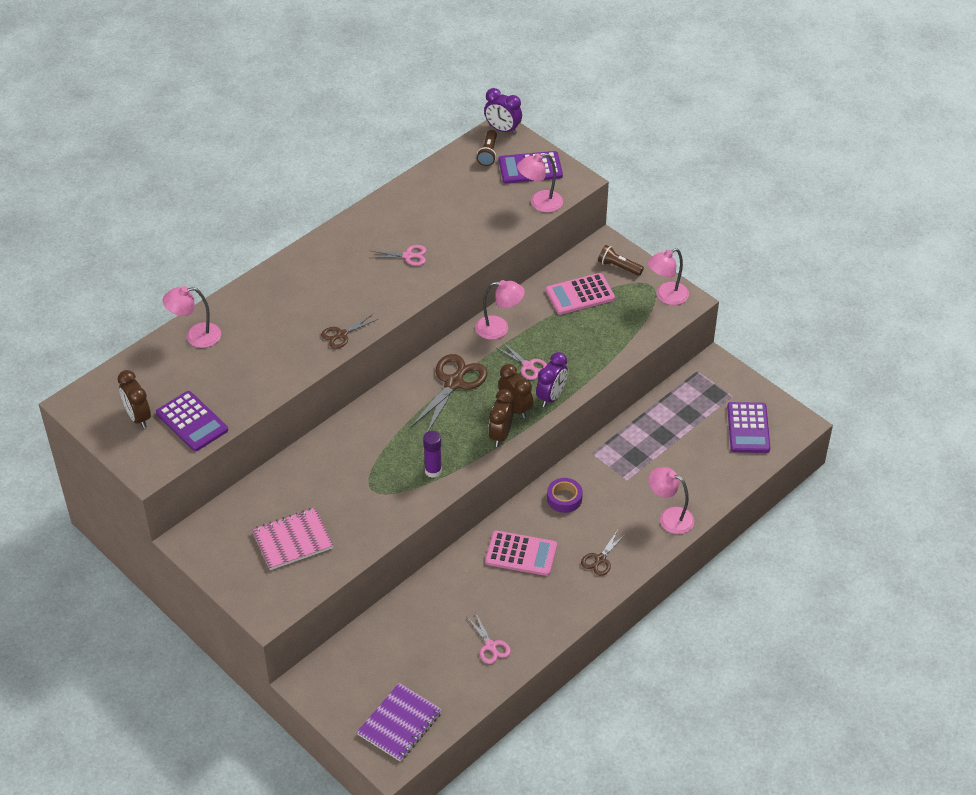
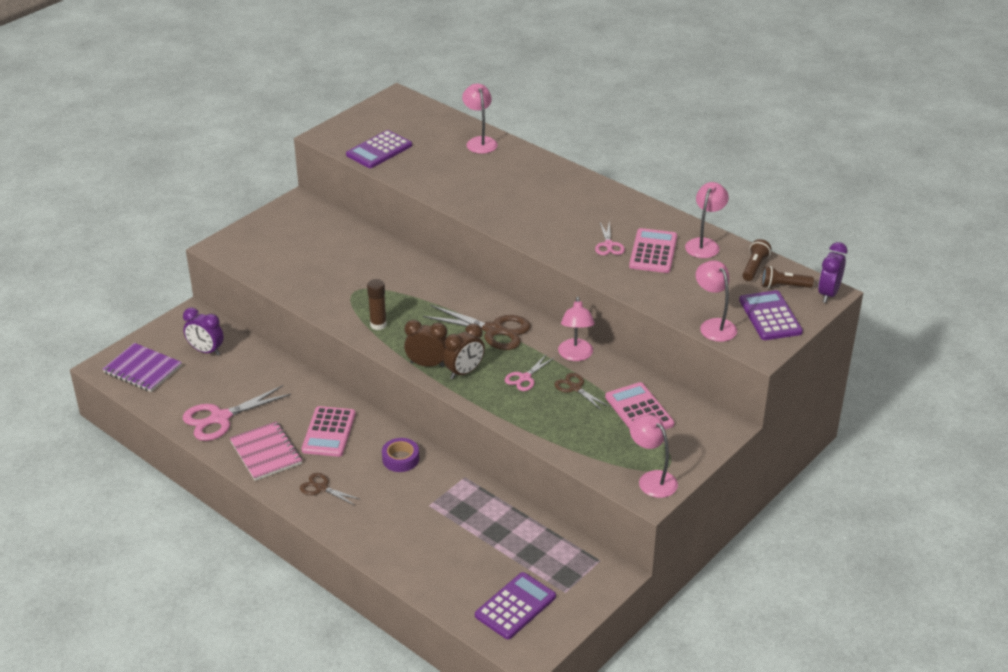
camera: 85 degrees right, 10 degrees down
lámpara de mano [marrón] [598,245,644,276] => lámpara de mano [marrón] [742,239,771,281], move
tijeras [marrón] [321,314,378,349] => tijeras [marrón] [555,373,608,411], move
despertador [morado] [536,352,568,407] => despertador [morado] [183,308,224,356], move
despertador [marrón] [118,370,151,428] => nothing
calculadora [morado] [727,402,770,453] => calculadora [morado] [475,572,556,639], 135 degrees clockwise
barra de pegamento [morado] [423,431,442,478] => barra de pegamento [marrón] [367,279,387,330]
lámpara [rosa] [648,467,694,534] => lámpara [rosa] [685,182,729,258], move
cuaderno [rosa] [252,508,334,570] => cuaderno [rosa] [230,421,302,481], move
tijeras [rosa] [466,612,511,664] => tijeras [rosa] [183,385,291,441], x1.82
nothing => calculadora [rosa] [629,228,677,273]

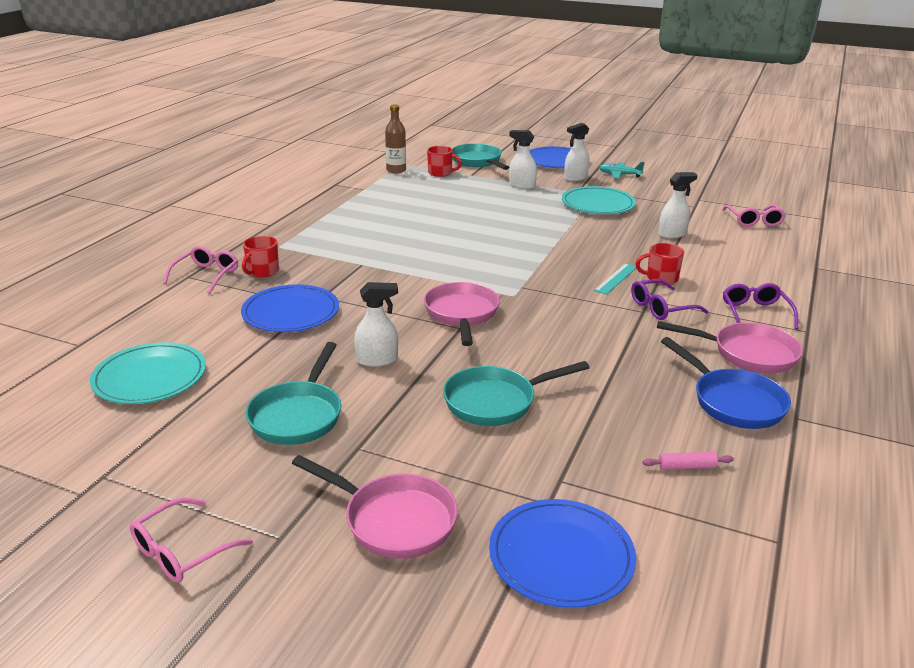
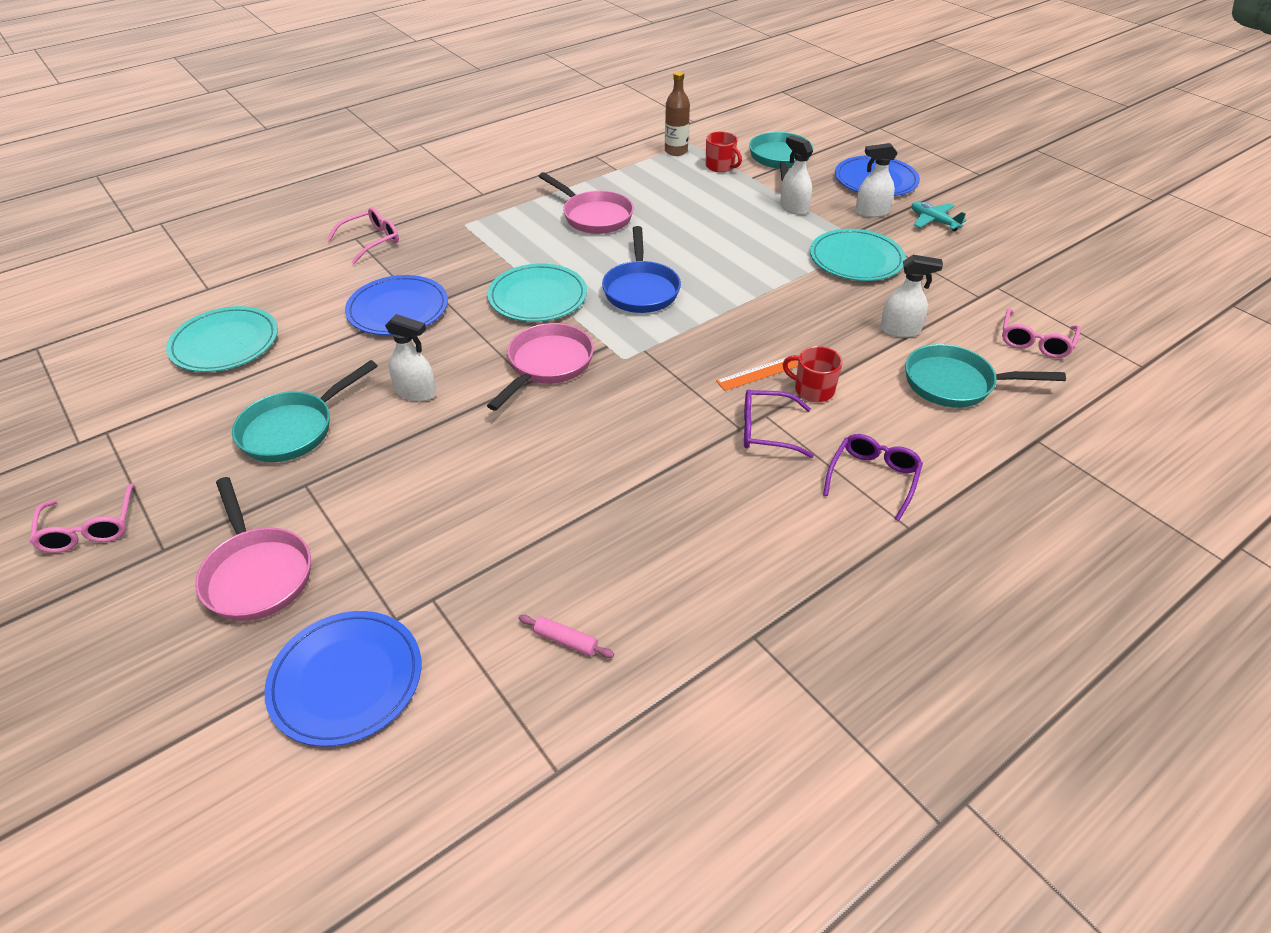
camera: 30 degrees right, 15 degrees up
taza [rojo] [242,236,279,277] => nothing
regla [turquesa] [594,263,636,295] => regla [naranja] [716,355,798,391]
sartén [rosa] [657,321,803,373] => sartén [rosa] [538,172,634,234], move
sartén [azul] [661,337,791,429] => sartén [azul] [602,226,681,313], move
sartén [turquesa] [443,361,590,426] => sartén [turquesa] [905,344,1066,408], move
gafas [rosa] [130,497,253,583] => gafas [rosa] [30,483,135,553], 90 degrees counterclockwise
nothing => plato [turquesa] [487,264,587,322]

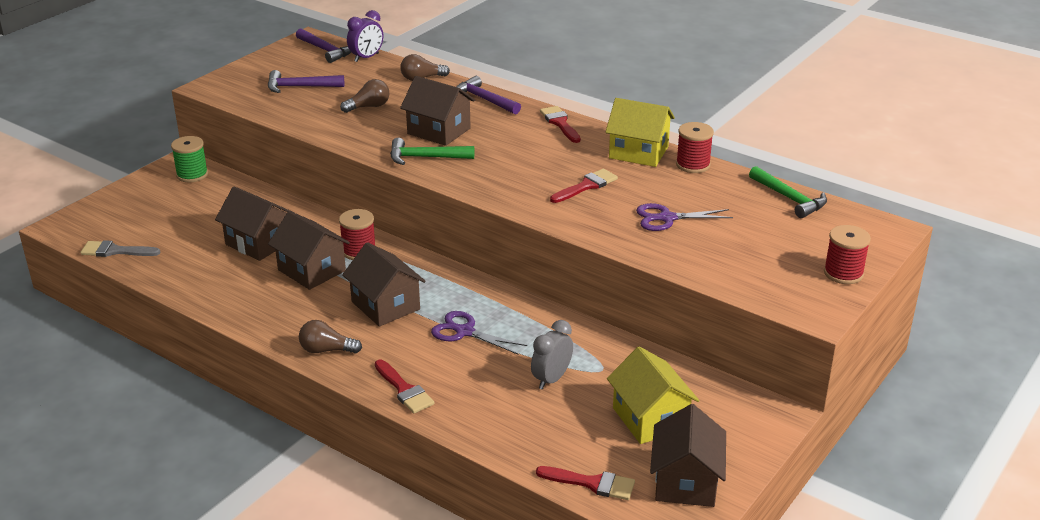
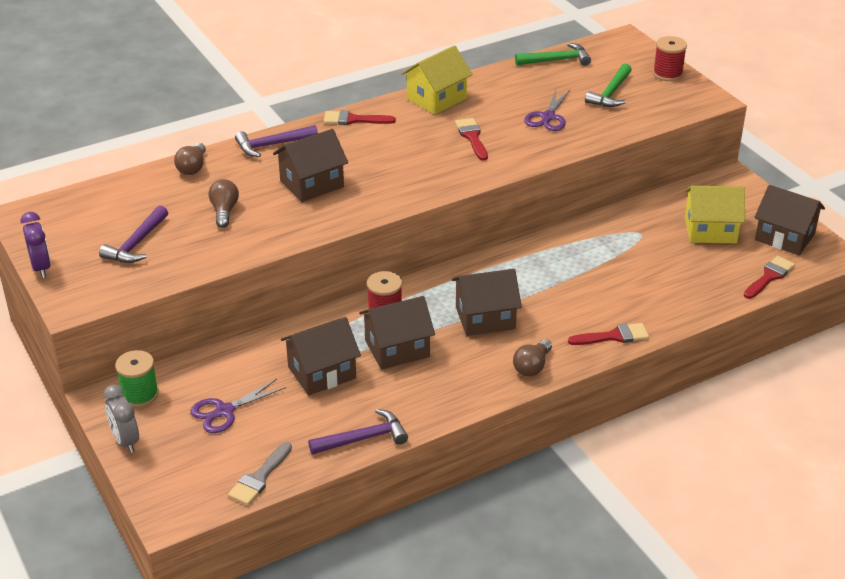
camera: 65 degrees left, 5 degrees up
despertador [morado] [347,10,383,62] => despertador [morado] [21,212,51,278], move
martillo [morado] [296,28,351,63] => martillo [morado] [308,409,408,455], move
carrete [rojo] [676,122,714,173] => nothing
martillo [verde] [390,138,474,165] => martillo [verde] [585,64,632,107], move
tijeras [morado] [431,311,527,355] => tijeras [morado] [190,379,286,433], move
despertador [gris] [531,320,573,390] => despertador [gris] [103,384,139,453], move

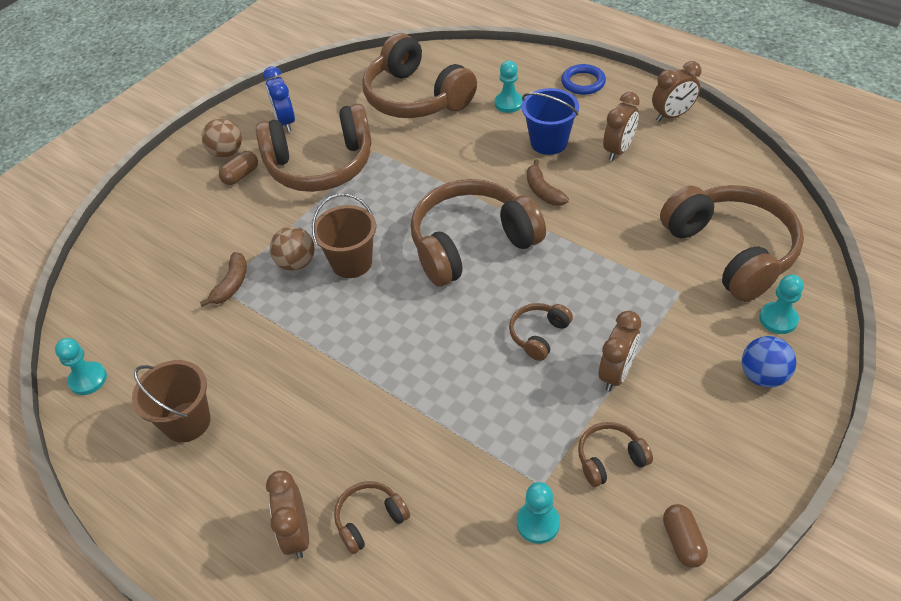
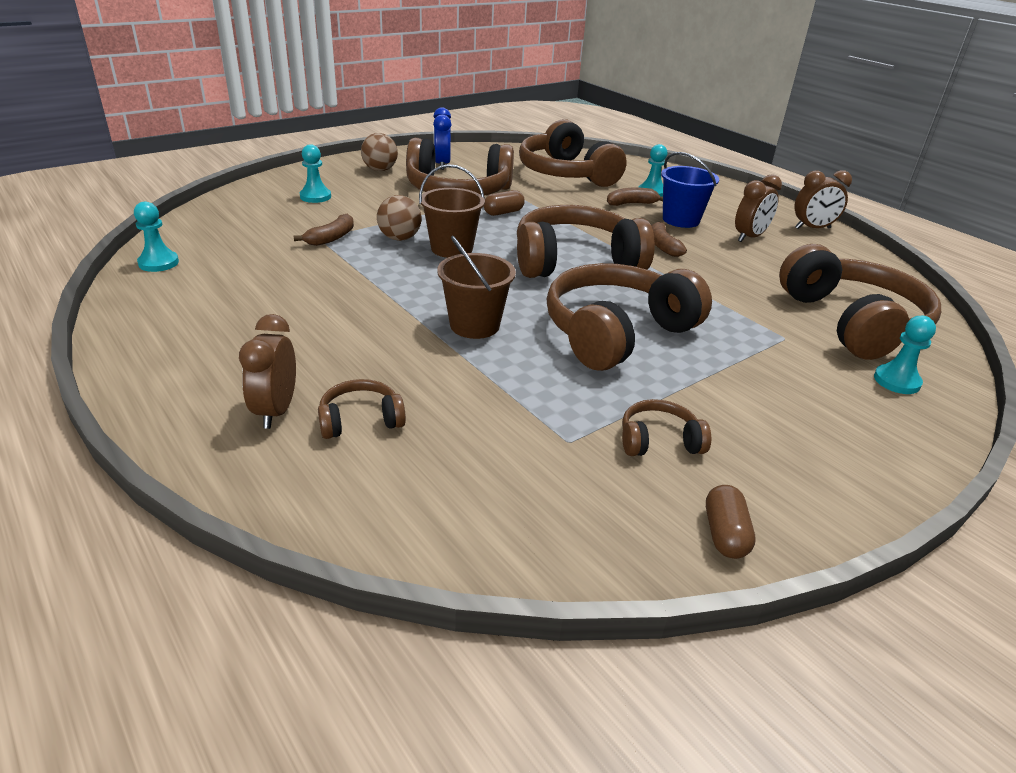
camera: 10 degrees right, 15 degrees down
anillo [azul] [561,64,606,95] => nothing
cápsula [marrón] [219,151,258,185] => cápsula [marrón] [484,190,525,216], move
auriculares [marrón] [509,303,573,361] => auriculares [marrón] [547,263,712,371], x2.23
despertador [marrón] [599,311,641,391] => nothing
pelota [azul] [742,336,796,388] => nothing
balde [marrón] [132,360,211,442] => balde [marrón] [437,236,516,339], move
peón [turquesa] [517,482,560,544] => peón [turquesa] [300,144,331,203], move
nothing => plátano [marrón] [607,187,663,206]

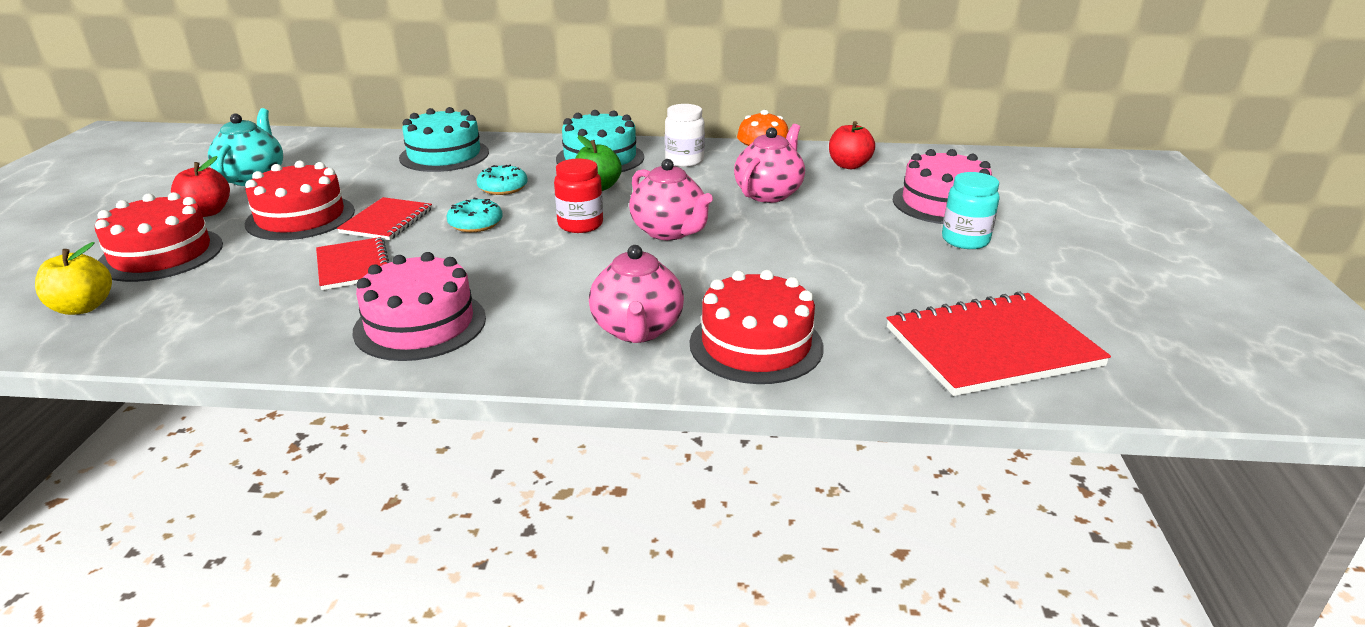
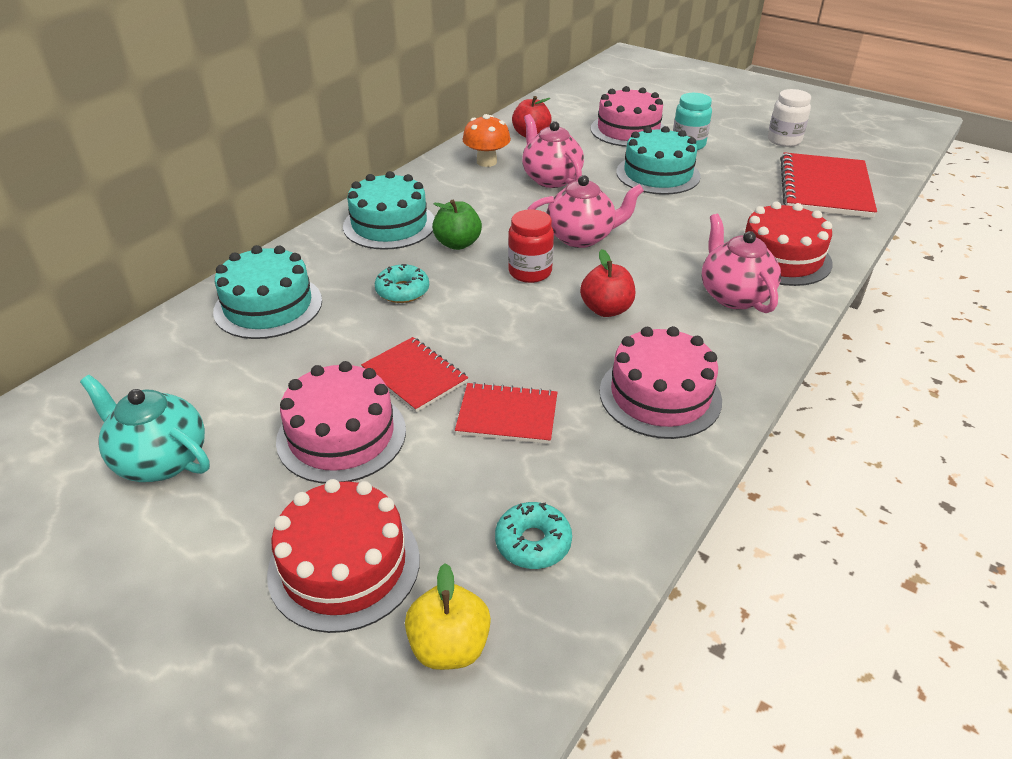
camera: 60 degrees left, 10 degrees up
tarro [blanco] [665,104,705,167] => tarro [blanco] [768,89,811,147], move
manzana [rojo] [171,156,230,217] => manzana [rojo] [580,249,635,317], move
tarta [rojo] [245,160,355,240] => tarta [rosa] [276,361,406,484]
rosquilla [turquesa] [446,197,503,232] => rosquilla [turquesa] [495,502,572,569], move
tetera [rosa] [589,245,684,343] => tetera [rosa] [701,214,781,313], 135 degrees counterclockwise
nothing => tarta [turquesa] [616,126,701,195]

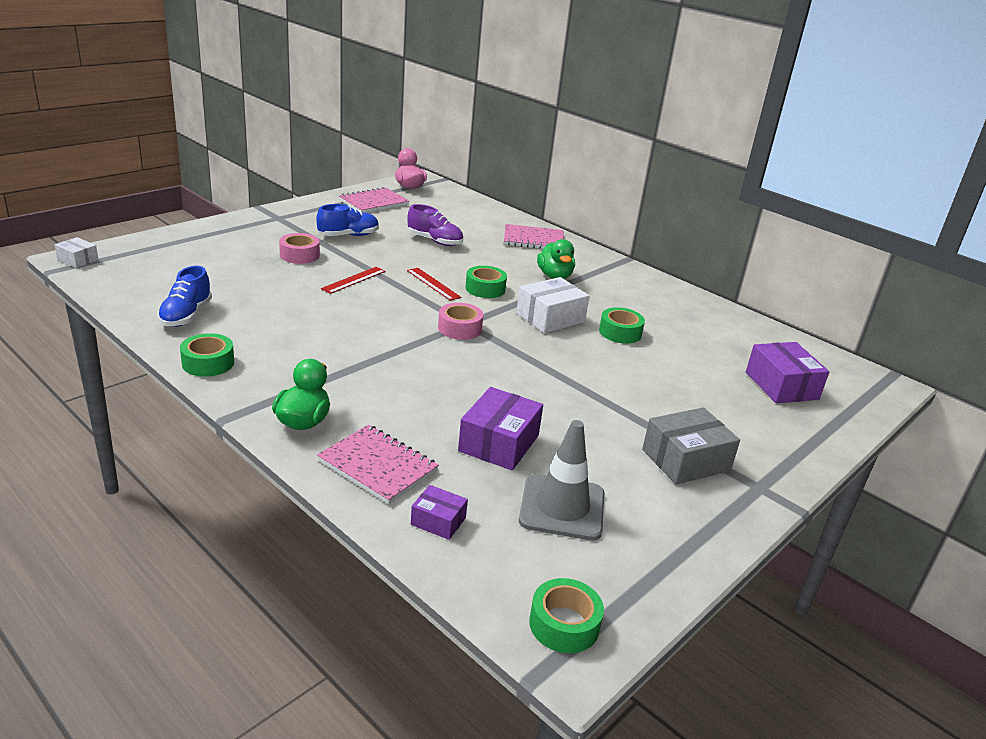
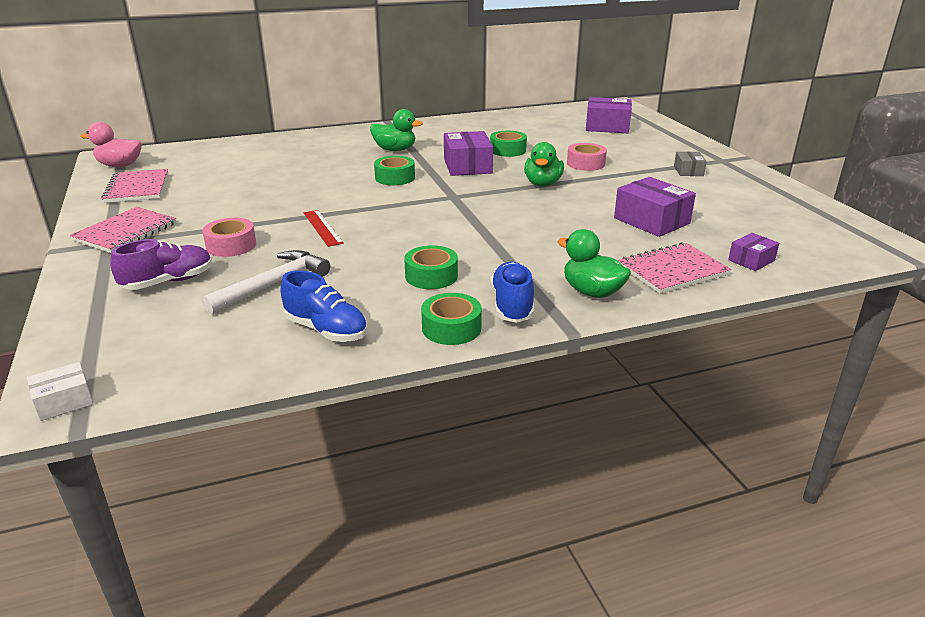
camera: 60 degrees left, 0 degrees up
zapato [azul] [316,204,379,236] => zapato [azul] [491,261,534,323], move
zapato [morado] [407,204,463,246] => zapato [morado] [110,239,212,290], move
cuaderno [rosa] [504,224,564,249] => cuaderno [rosa] [69,207,176,253], move
regla [rojo] [407,268,461,301] => nothing
caja [blanco] [516,277,590,333] => caja [morado] [444,131,493,176]
cinta adhesiva [rosa] [438,303,484,340] => cinta adhesiva [rosa] [567,143,607,171], move
caja [gris] [642,407,740,484] => caja [gris] [674,152,707,176], x0.56
cono de tráfico [gris] [519,420,604,540] => nothing
cinta adhesiva [verde] [529,578,604,653] => cinta adhesiva [verde] [404,245,458,289], move
nothing => pato [verde] [524,142,564,187]
nothing => martillo [blanco] [202,250,330,314]

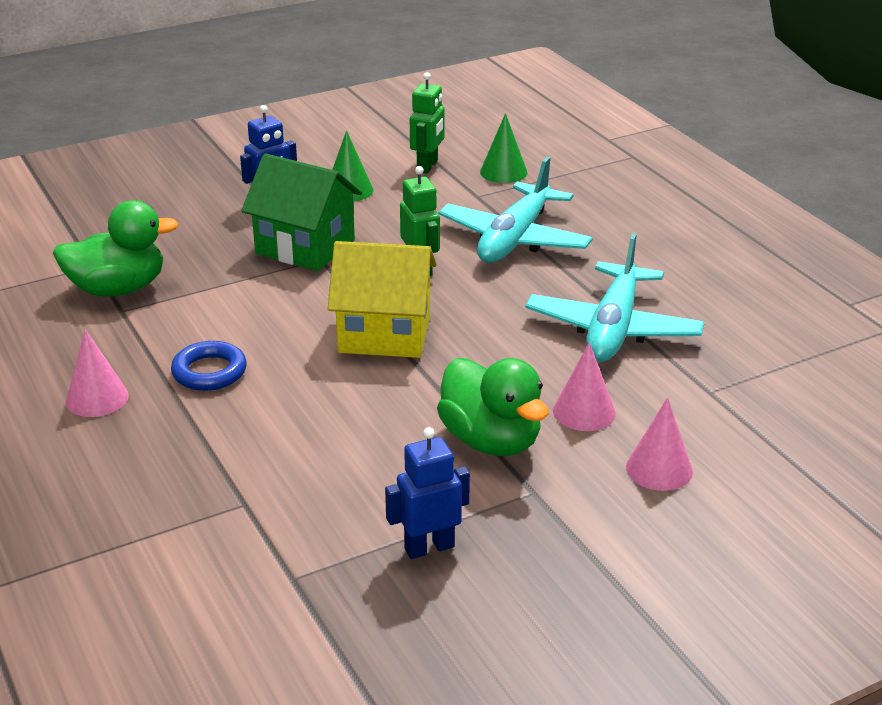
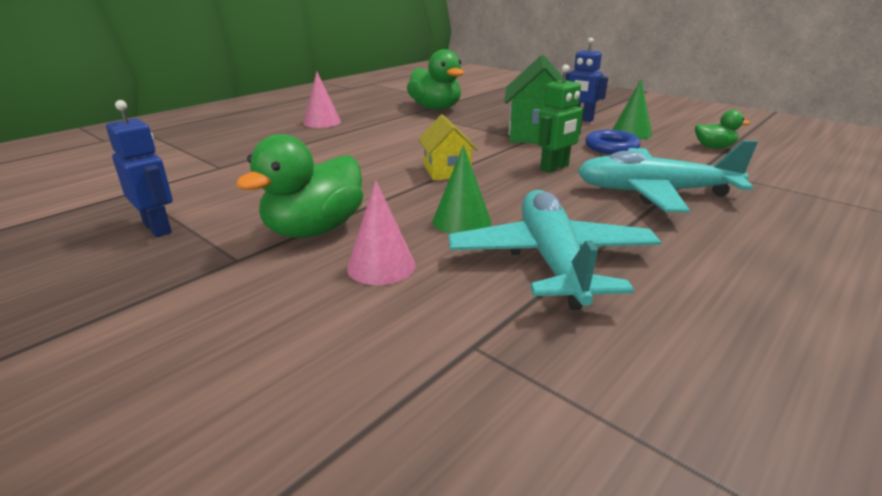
camera: 70 degrees right, 5 degrees down
robot [verde] [410,72,445,174] => pato [verde] [695,110,750,149]
cono [verde] [480,113,528,183] => cono [verde] [433,145,491,234], move
avión [turquesa] [525,233,705,362] => avión [turquesa] [448,190,661,310], 90 degrees clockwise
casa [amarillo] [328,241,437,358] => casa [amarillo] [418,114,478,180], x0.60
anillo [azul] [171,341,247,391] => anillo [azul] [585,130,640,154], move
cono [rosa] [626,397,693,491] => nothing

